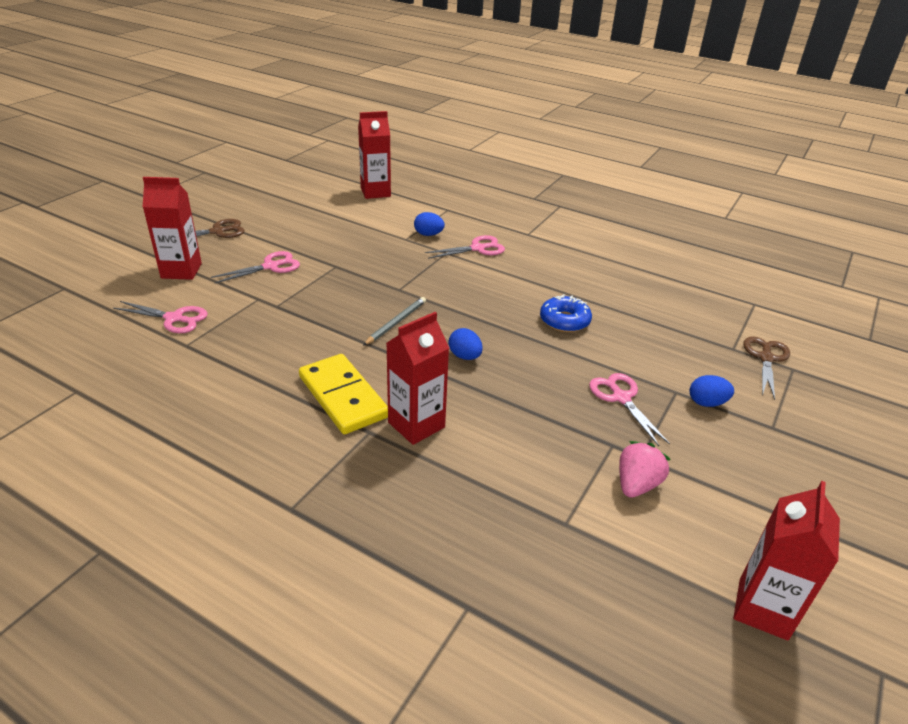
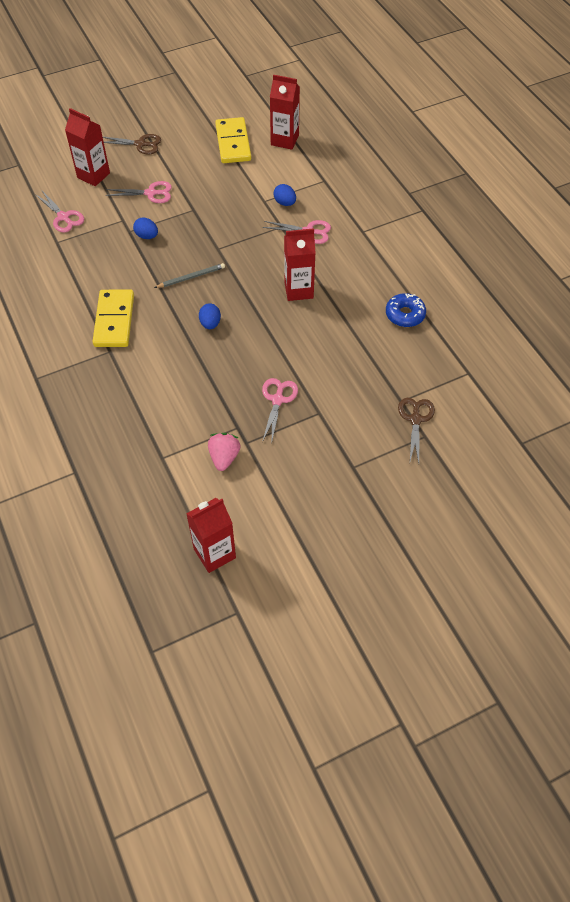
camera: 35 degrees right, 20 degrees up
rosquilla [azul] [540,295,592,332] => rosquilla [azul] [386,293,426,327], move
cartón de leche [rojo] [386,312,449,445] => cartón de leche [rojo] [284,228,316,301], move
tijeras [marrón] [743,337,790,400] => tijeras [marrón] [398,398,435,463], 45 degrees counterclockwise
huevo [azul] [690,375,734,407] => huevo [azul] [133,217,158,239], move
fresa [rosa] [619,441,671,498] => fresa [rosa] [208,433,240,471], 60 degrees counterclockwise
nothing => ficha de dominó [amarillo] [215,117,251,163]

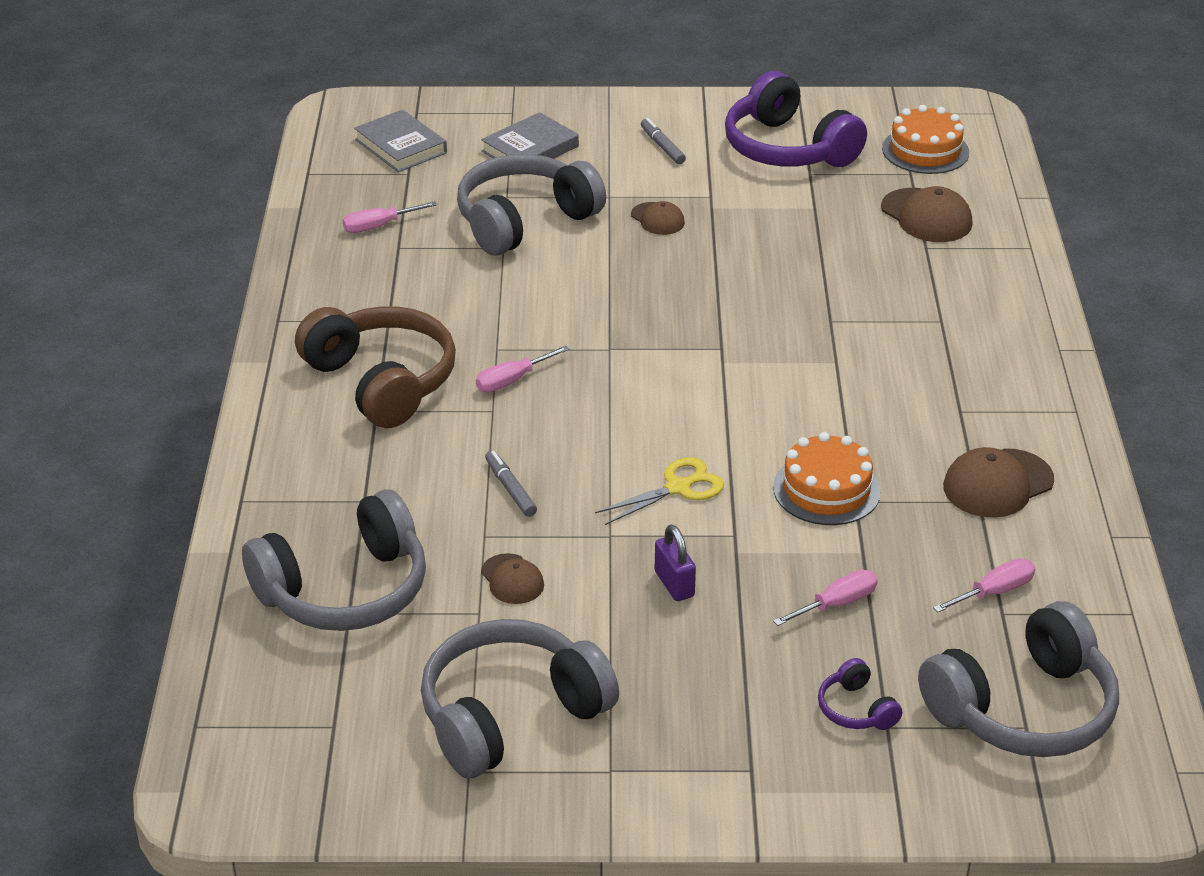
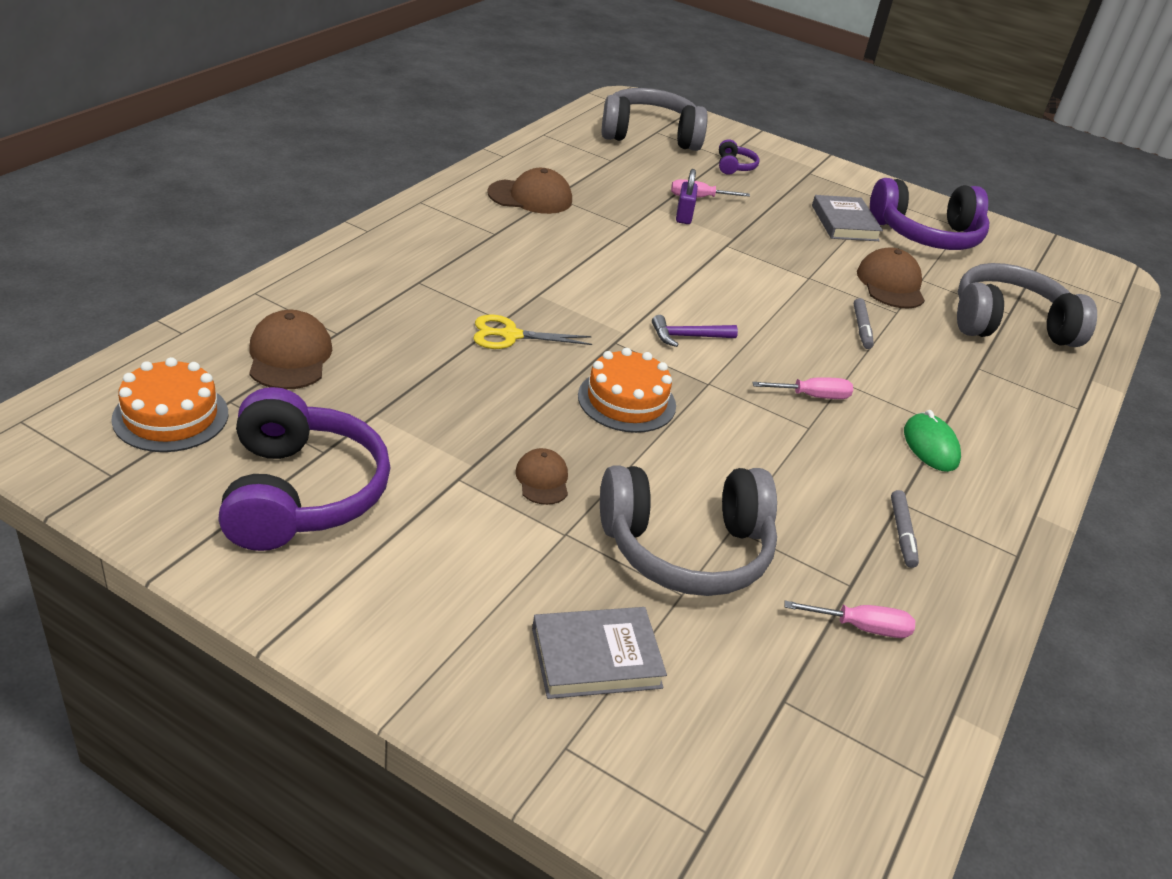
camera: 155 degrees left, 0 degrees up
libro [gris] [354,109,447,172] => libro [gris] [812,195,883,241], move
rotulador [gris] [641,118,686,164] => rotulador [gris] [891,490,919,568], move
auriculares [marrón] [295,306,456,428] => ratón [verde] [904,410,961,472]
tarta [naranja] [773,432,881,525] => tarta [naranja] [578,348,676,433], move
tijeras [amarillo] [595,457,724,525] => tijeras [amarillo] [473,315,592,349], move
candado [morado] [655,525,696,601] => candado [morado] [676,169,698,224], move
gorra [marrón] [481,553,544,604] => gorra [marrón] [857,247,925,309], x1.67
destornillador [rosa] [933,558,1035,612] => nothing
auriculares [gris] [421,619,619,779] => auriculares [morado] [870,178,990,250]
nothing => martillo [morado] [652,315,738,347]

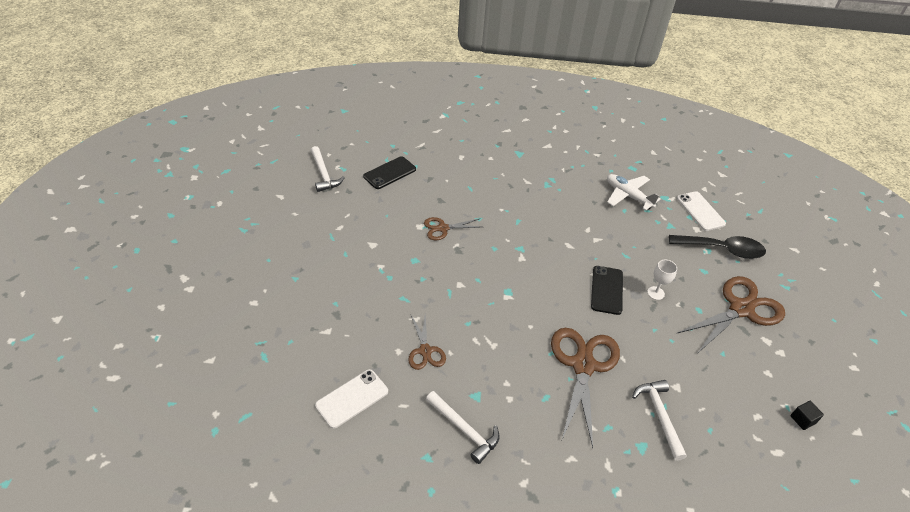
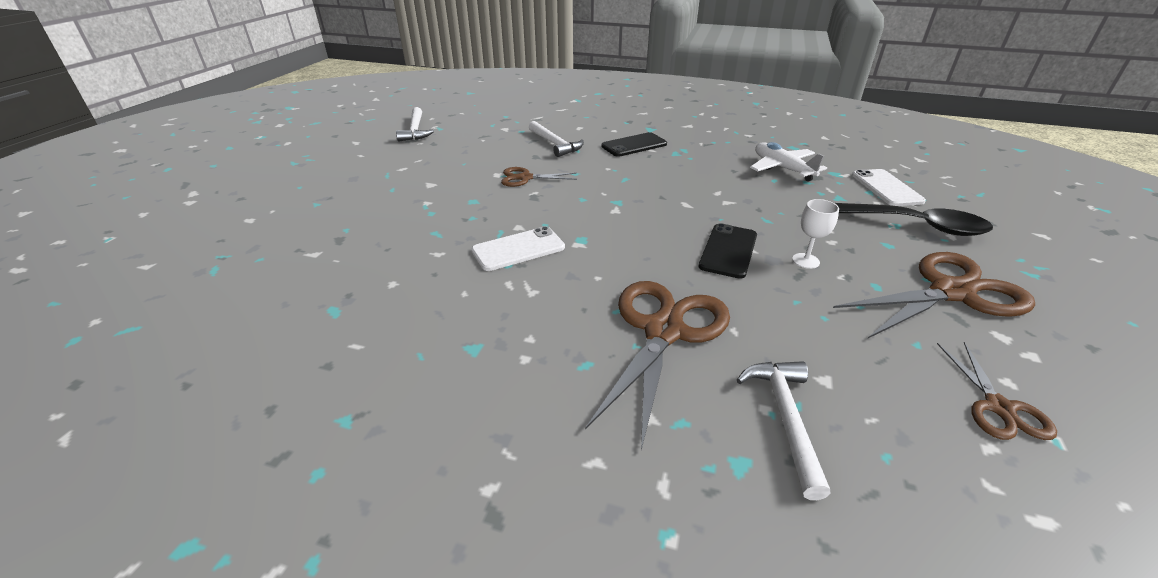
camera: 15 degrees right, 10 degrees down
móvil [negro] [363,156,416,189] => móvil [negro] [601,132,667,157], move
tijeras [marrón] [408,314,446,370] => tijeras [marrón] [937,342,1057,440], move
móvil [blanco] [315,369,388,429] => móvil [blanco] [472,226,565,271], move
martillo [blanco] [426,391,500,464] => martillo [blanco] [529,121,584,157], move
cubo [negro] [790,401,824,430] => nothing

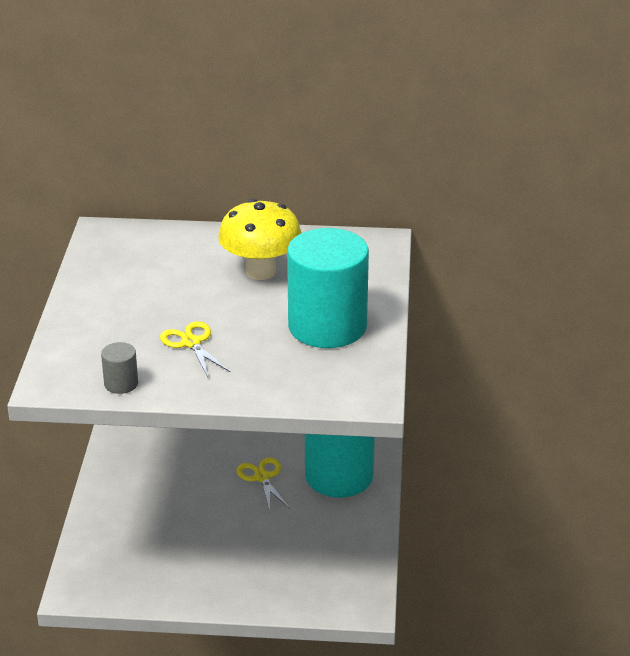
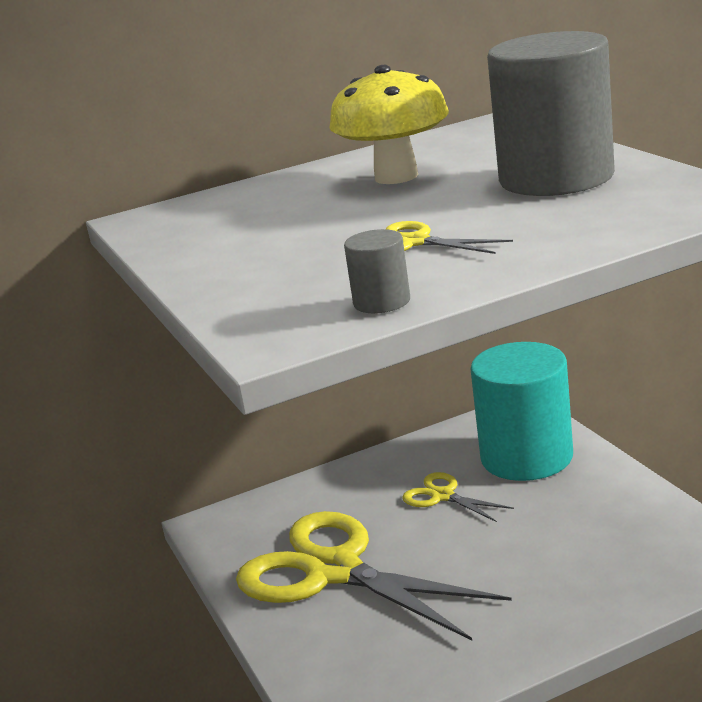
camera: 25 degrees left, 10 degrees down
cilindro [turquesa] [287,228,369,348] => cilindro [gris] [487,31,615,196]
nothing => tijeras [amarillo] [236,511,512,641]

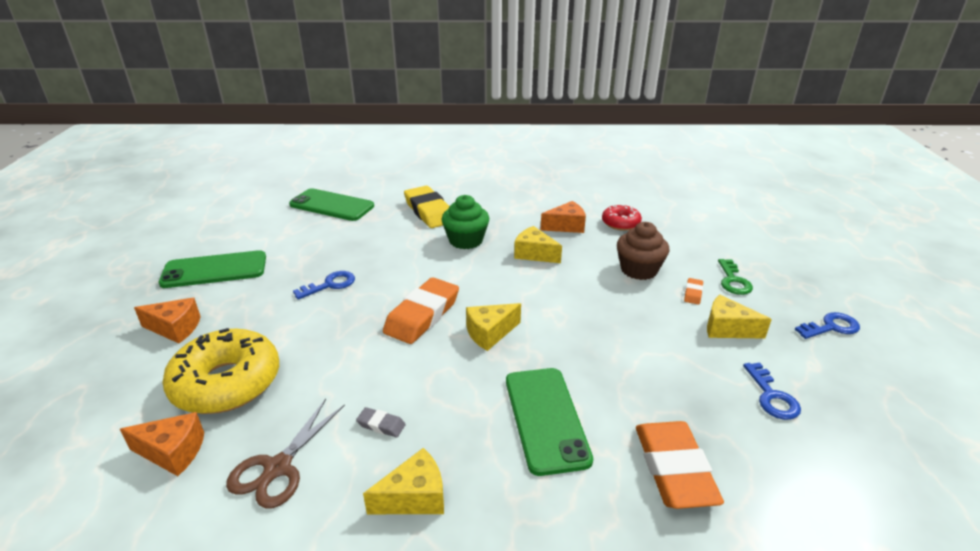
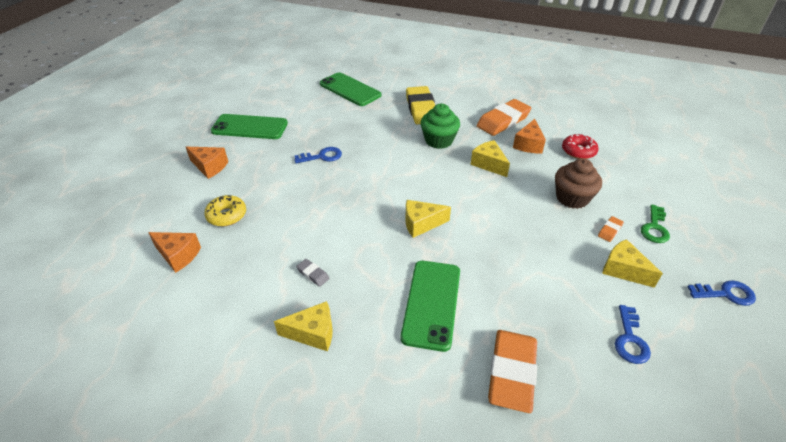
camera: 20 degrees right, 10 degrees up
queso [naranja] [540,201,586,233] => queso [naranja] [513,119,546,153], 105 degrees clockwise
goma de borrar [naranja] [383,277,459,344] => goma de borrar [naranja] [477,99,532,136], move
rosquilla [amarillo] [162,328,279,414] => rosquilla [amarillo] [204,195,246,226], x0.53
tijeras [marrón] [226,399,345,509] => nothing

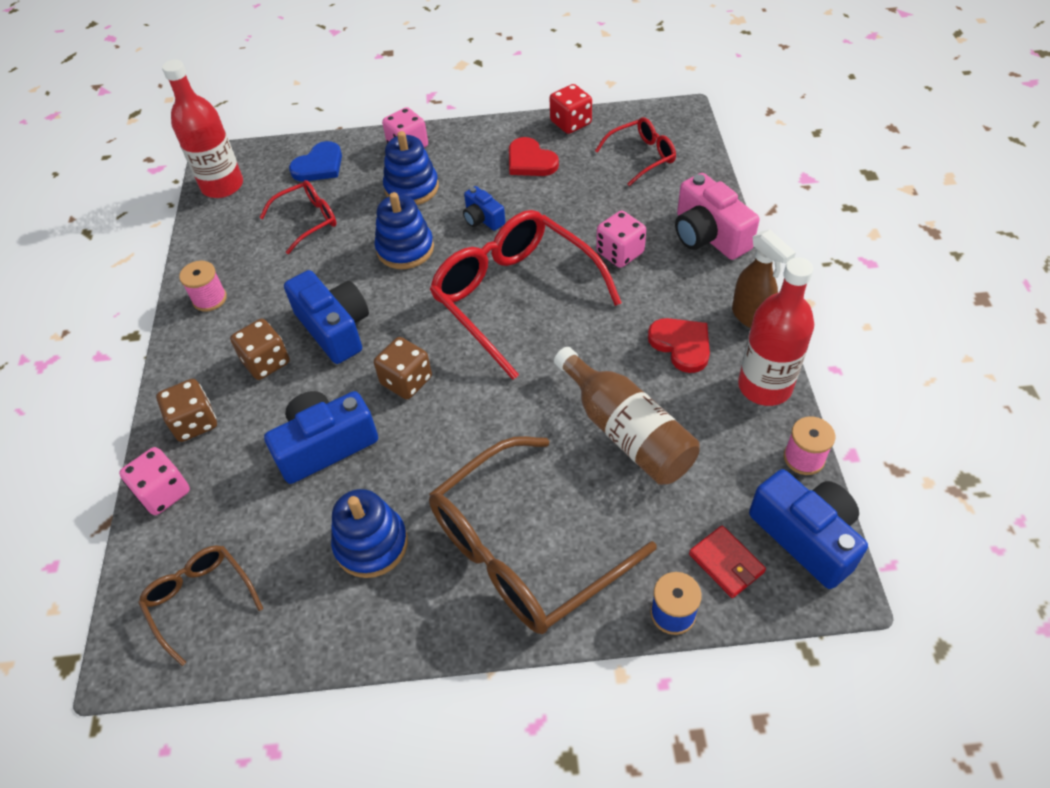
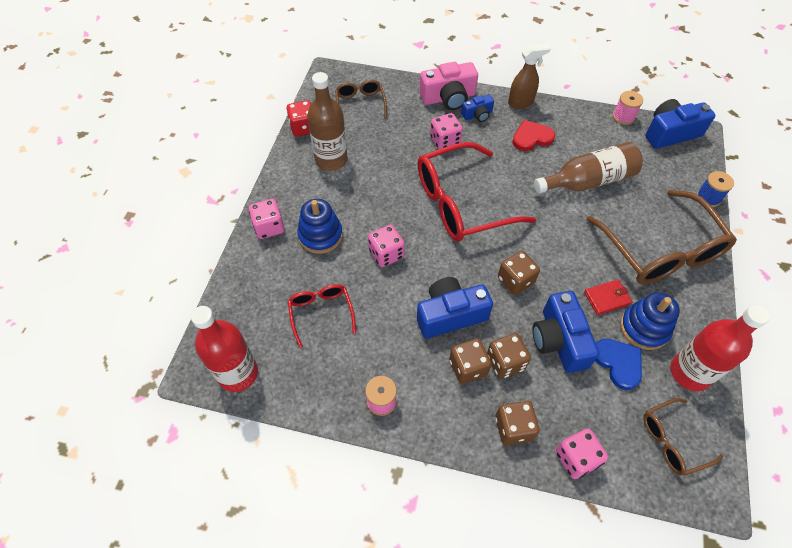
camera: 75 degrees left, 5 degrees up
gafas [rojo] [595,117,676,186] => gafas [marrón] [335,80,387,124]
corazón [rojo] [509,137,559,176] => botella [marrón] [307,72,348,171]
corazón [azul] [289,141,342,181] => corazón [azul] [595,339,642,390], move
cámara [azul] [463,186,505,231] => cámara [azul] [461,95,494,122], move
juguete apilable [azul] [374,192,434,269] => dado [rosa] [368,224,405,267]
botella [rojo] [738,257,814,406] => botella [rojo] [670,305,770,391], move
cartera [rojo] [689,525,766,598] => cartera [rojo] [584,279,632,315], move
nothing => dado [marrón] [487,333,531,379]

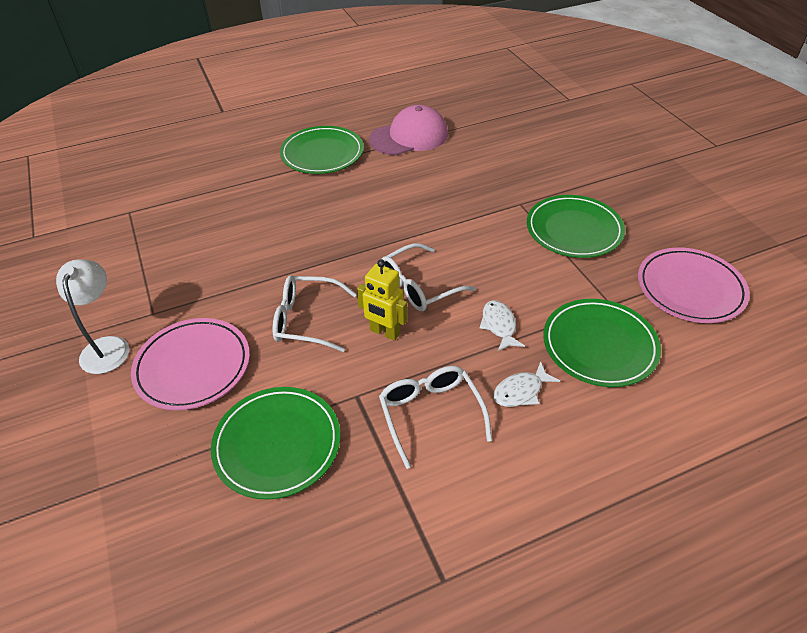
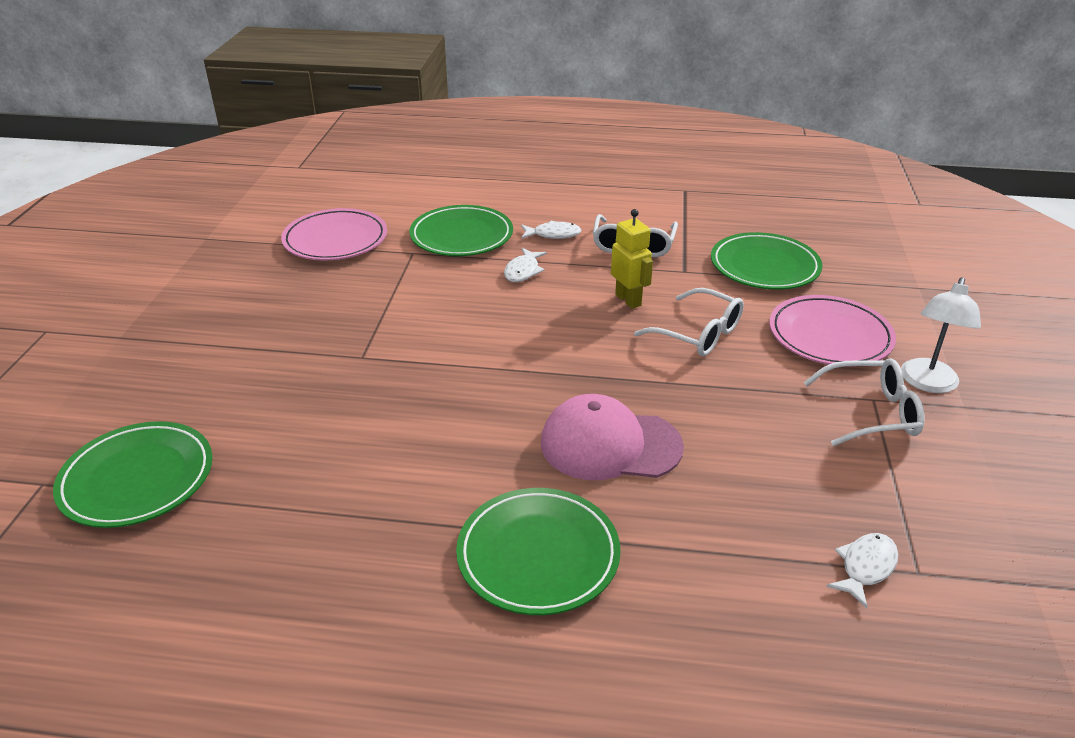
camera: 150 degrees left, 10 degrees down
gorra [rosa] [369,105,448,155] => gorra [rosa] [541,394,684,480], move
plato [verde] [527,195,625,258] => plato [verde] [53,421,213,528], move
gafas [blanco] [382,243,476,311] => gafas [blanco] [804,358,925,446], move
nothing => pez [blanco] [826,533,898,608]

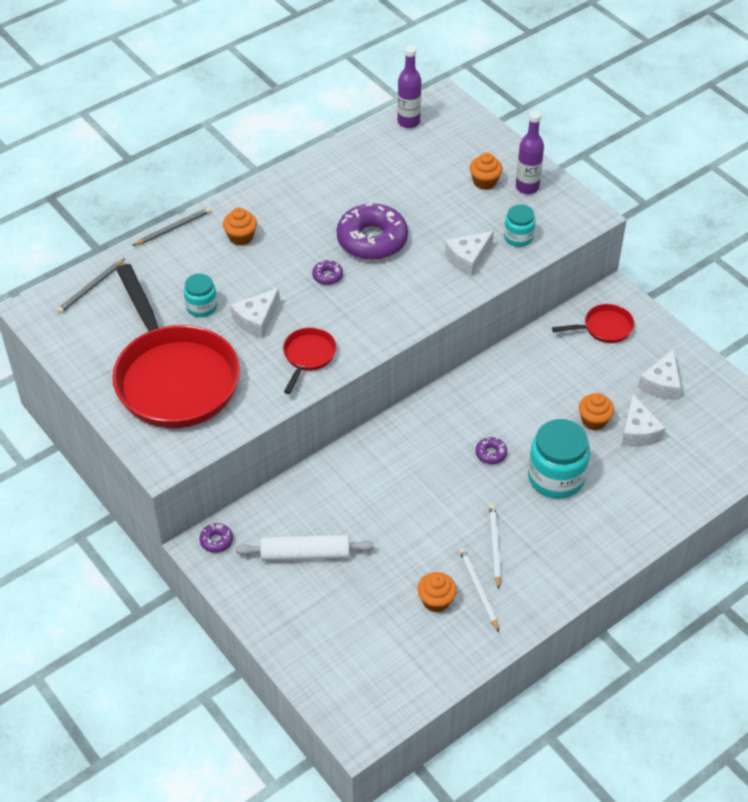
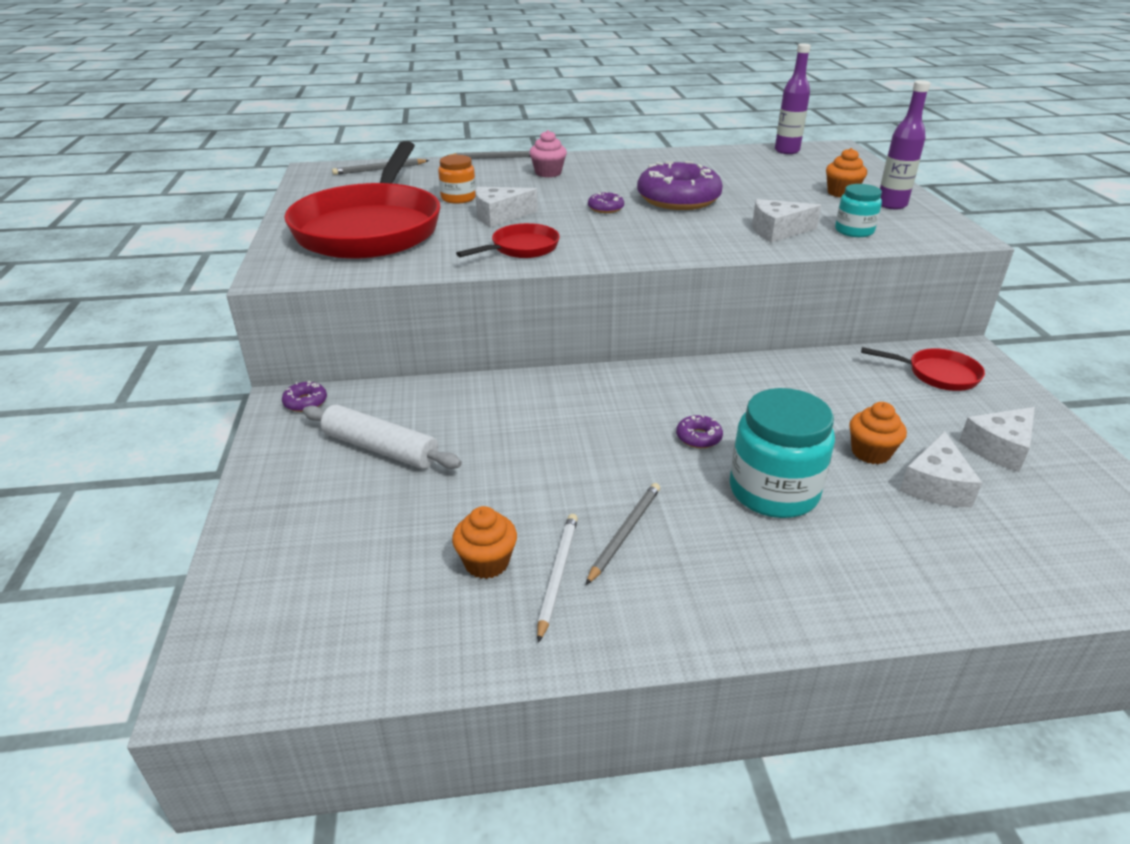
camera: 30 degrees right, 15 degrees down
magdalena [naranja] [223,208,257,246] => magdalena [rosa] [529,130,567,177]
tarro [turquesa] [184,274,217,317] => tarro [naranja] [438,155,476,204]
lápiz [blanco] [489,504,501,589] => lápiz [gris] [586,483,660,585]

